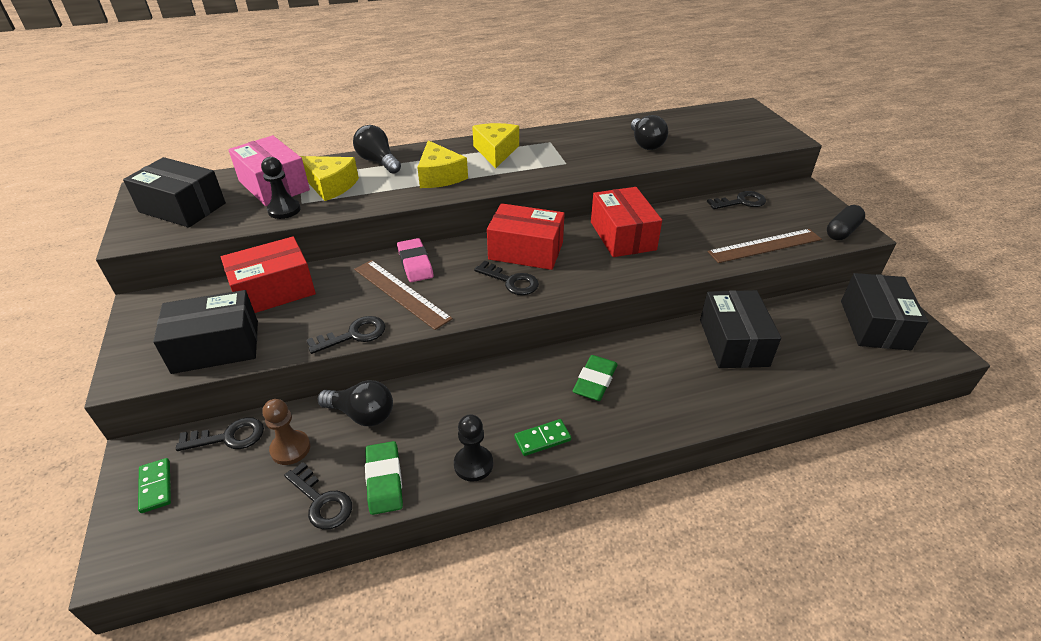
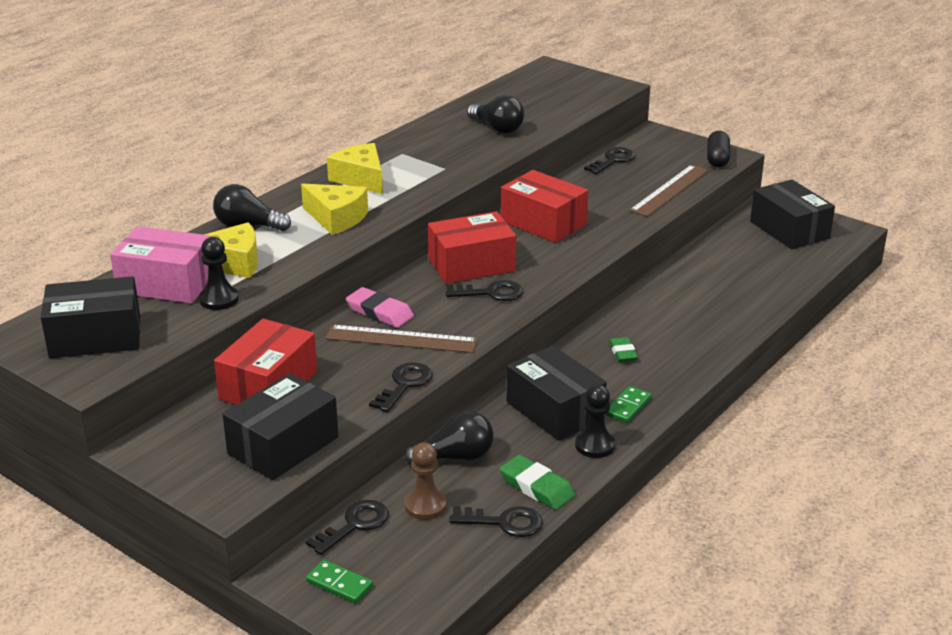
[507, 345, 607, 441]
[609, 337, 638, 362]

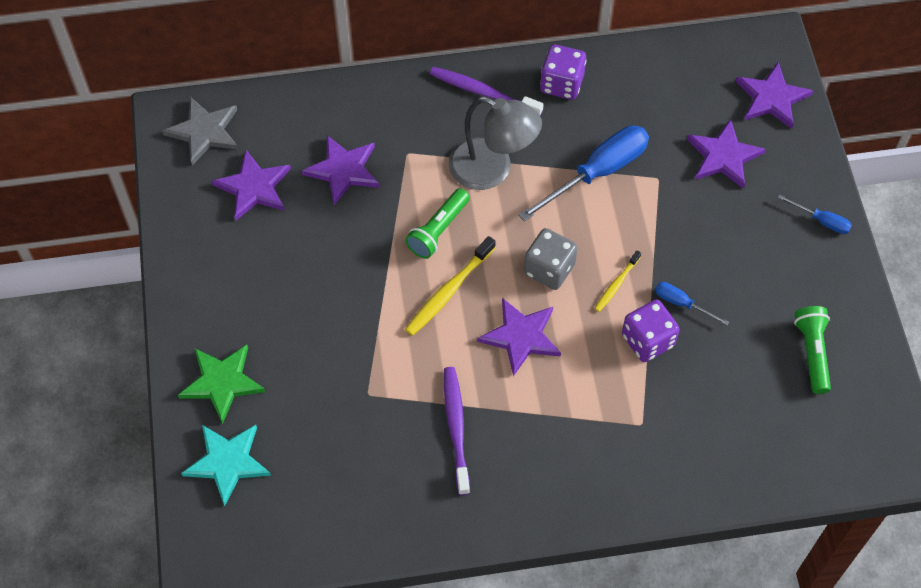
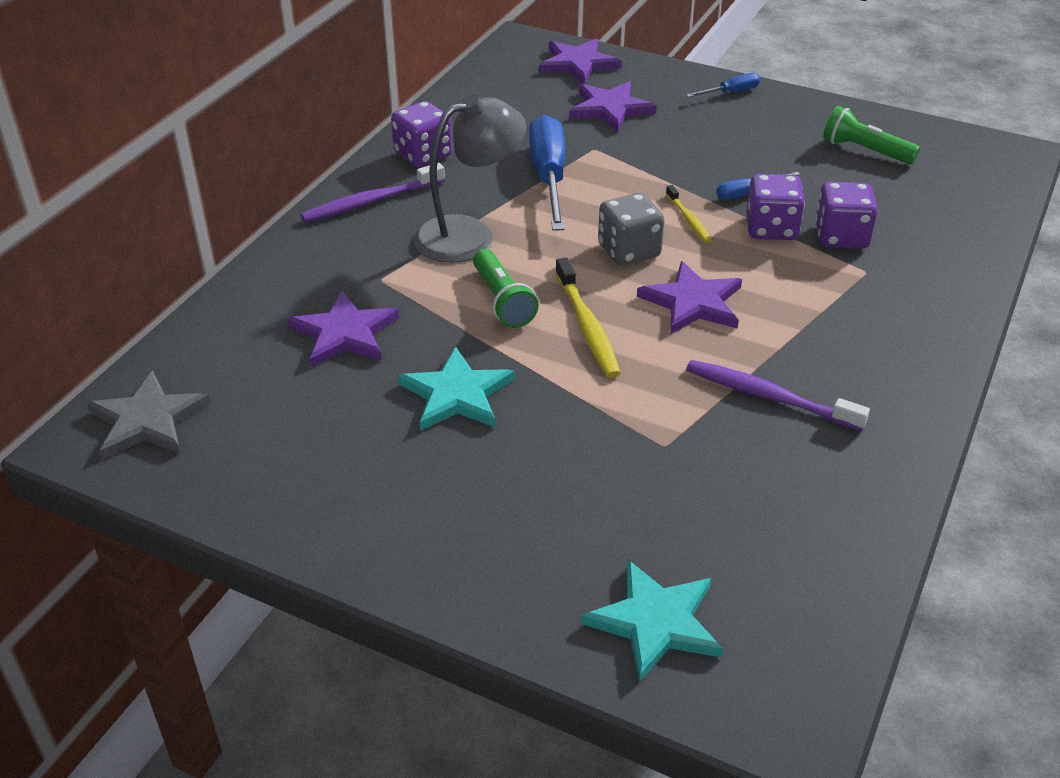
[398, 346, 515, 431]
[815, 182, 878, 249]
[178, 345, 265, 424] (first image)
[211, 150, 291, 221] (first image)

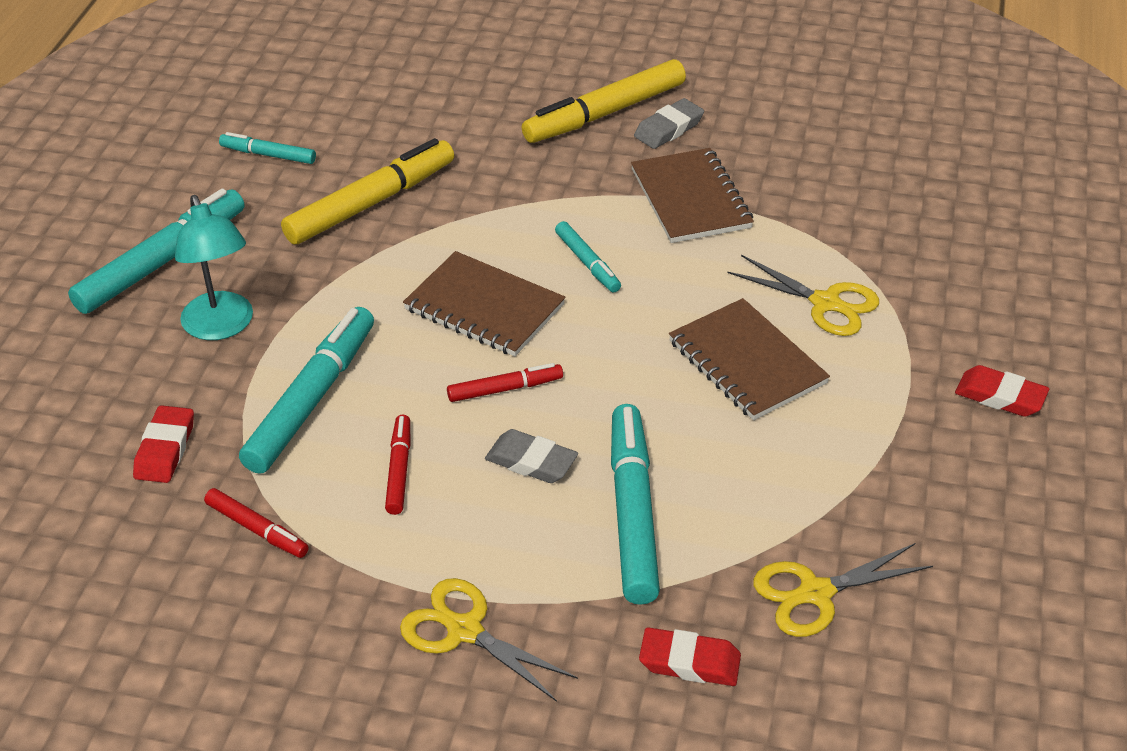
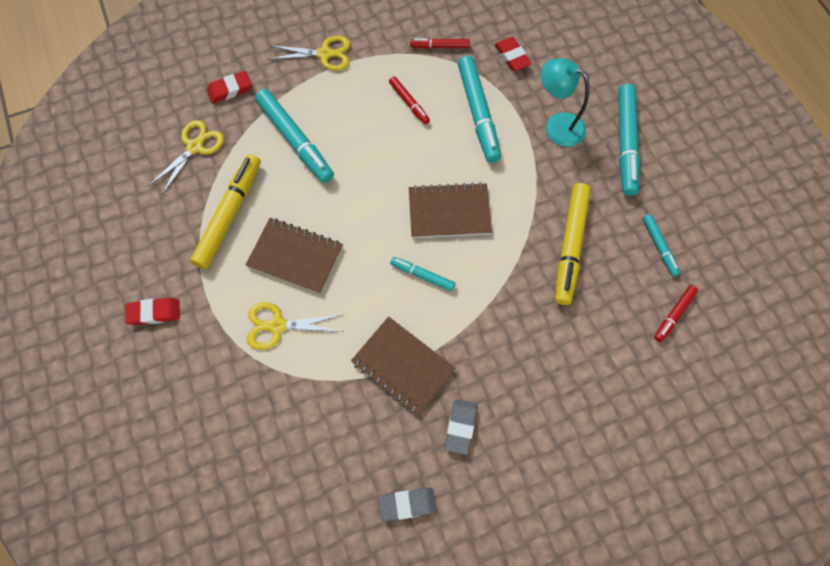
[190, 154, 261, 269]
[379, 488, 437, 521]
[643, 214, 680, 276]
[654, 285, 698, 342]

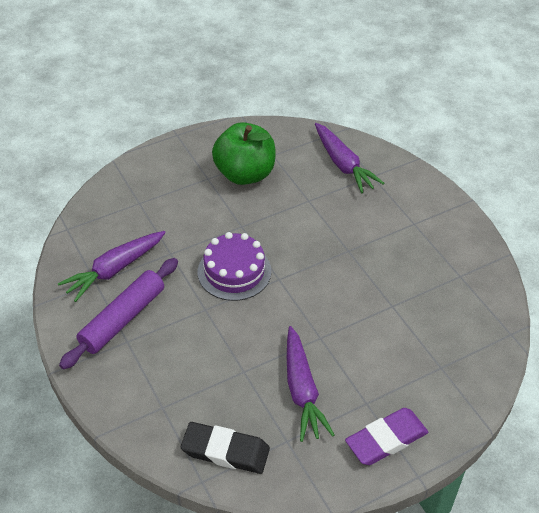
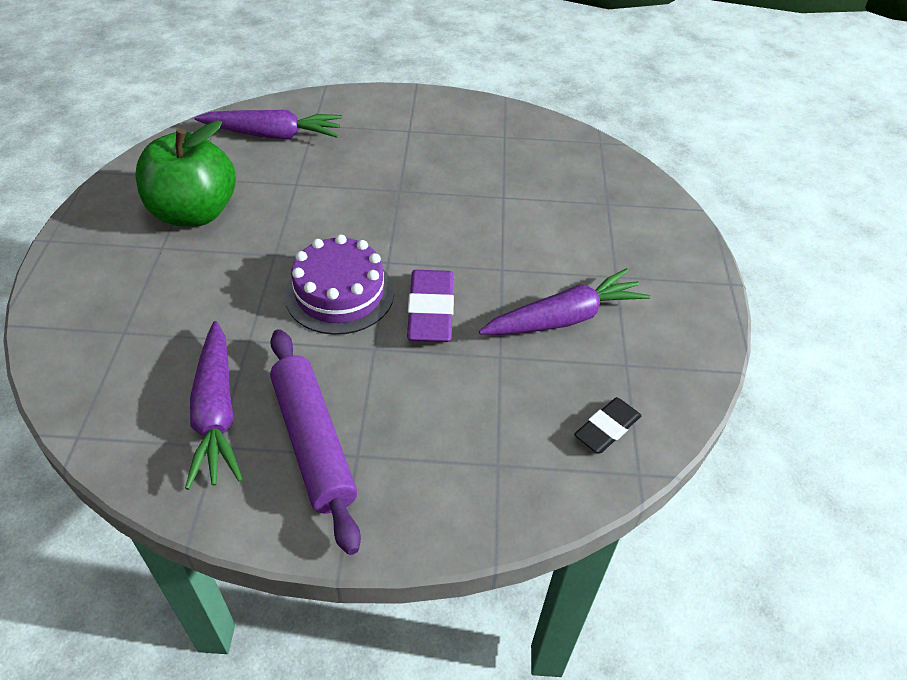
[407, 270, 454, 342]
[479, 268, 650, 335]
[574, 397, 642, 454]

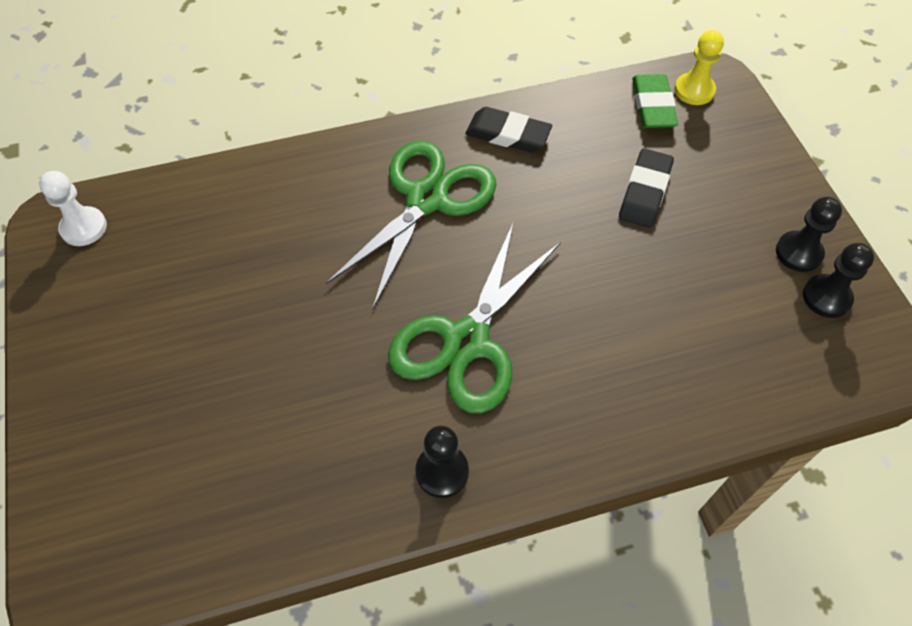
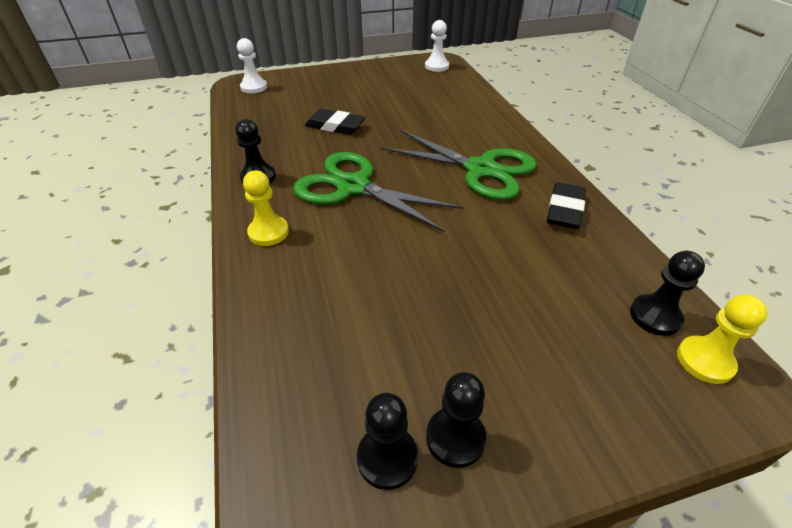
[237, 38, 267, 93]
[243, 170, 289, 246]
[305, 109, 366, 135]
[630, 251, 705, 336]

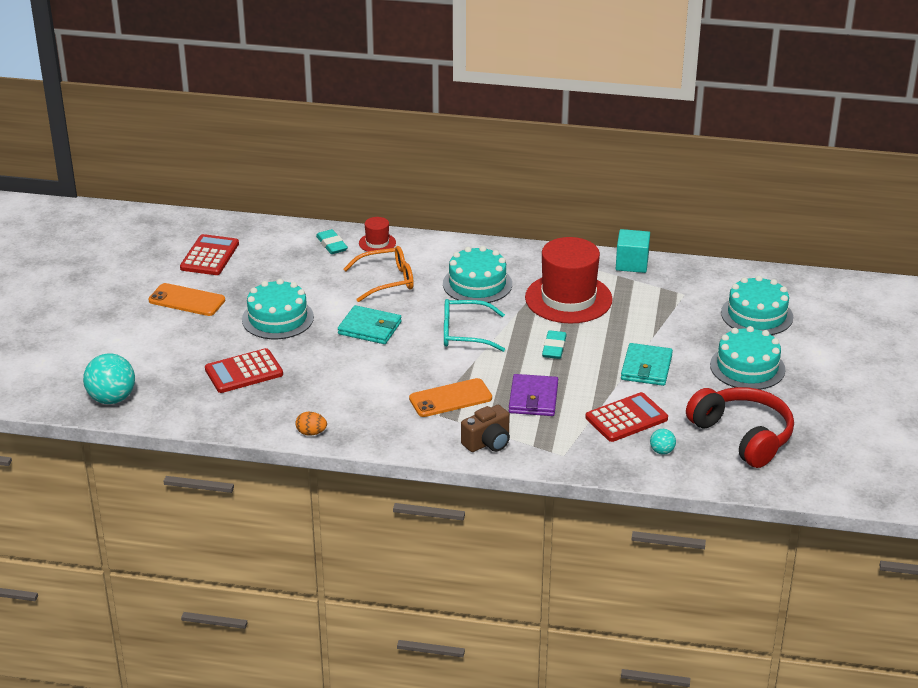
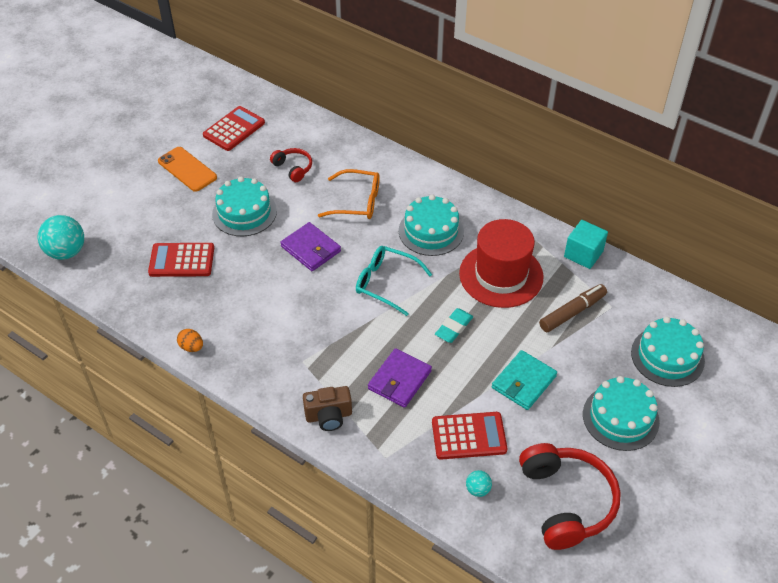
[270, 148, 312, 182]
[280, 222, 341, 271]
[539, 284, 607, 332]
[316, 229, 348, 254] (first image)
[359, 217, 396, 252] (first image)
[409, 378, 492, 417] (first image)

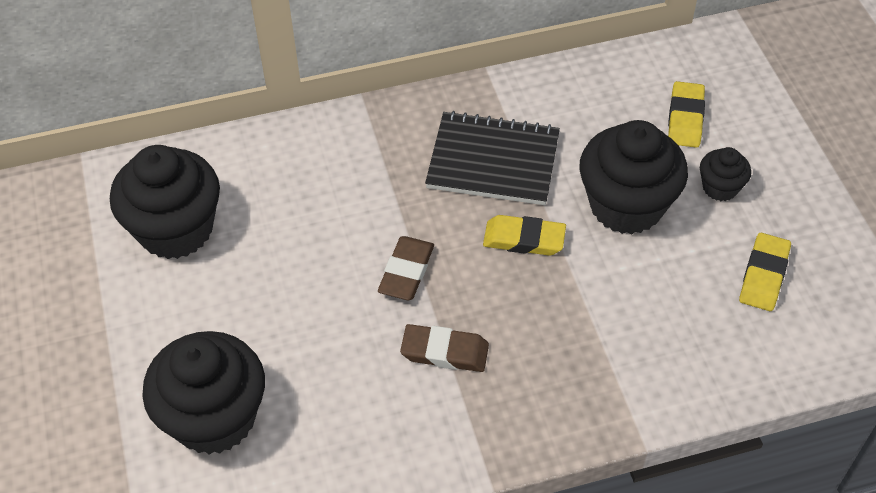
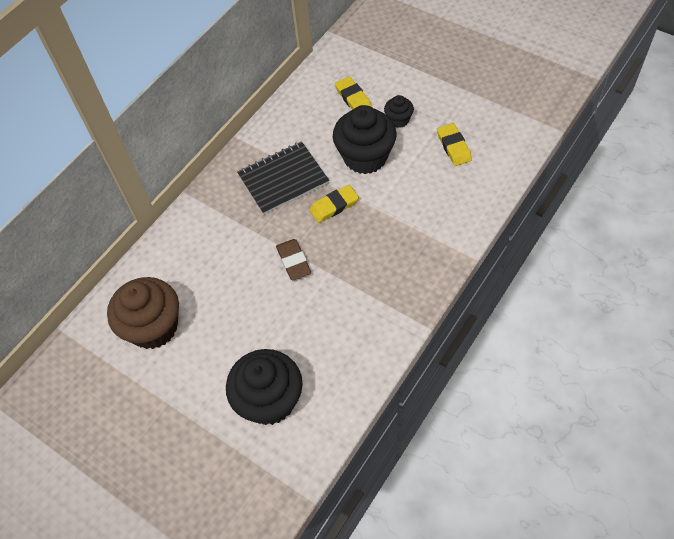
[107, 277, 179, 349]
[400, 324, 489, 372] (first image)

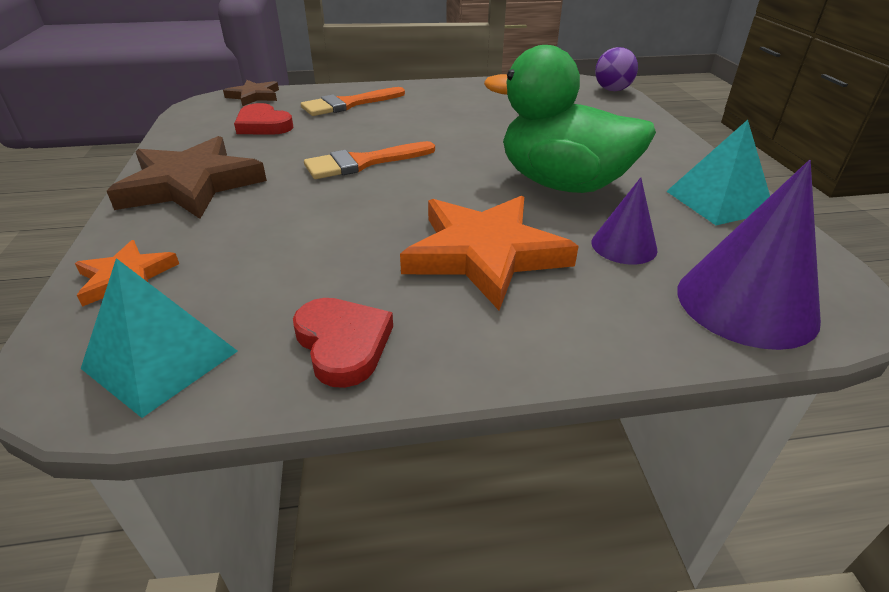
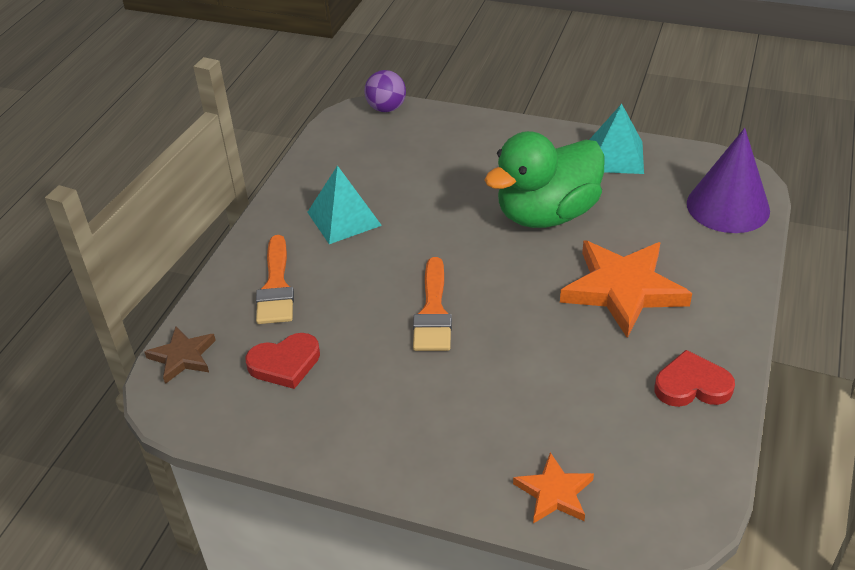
[307, 165, 382, 244]
[107, 136, 267, 219] (first image)
[591, 177, 657, 264] (first image)

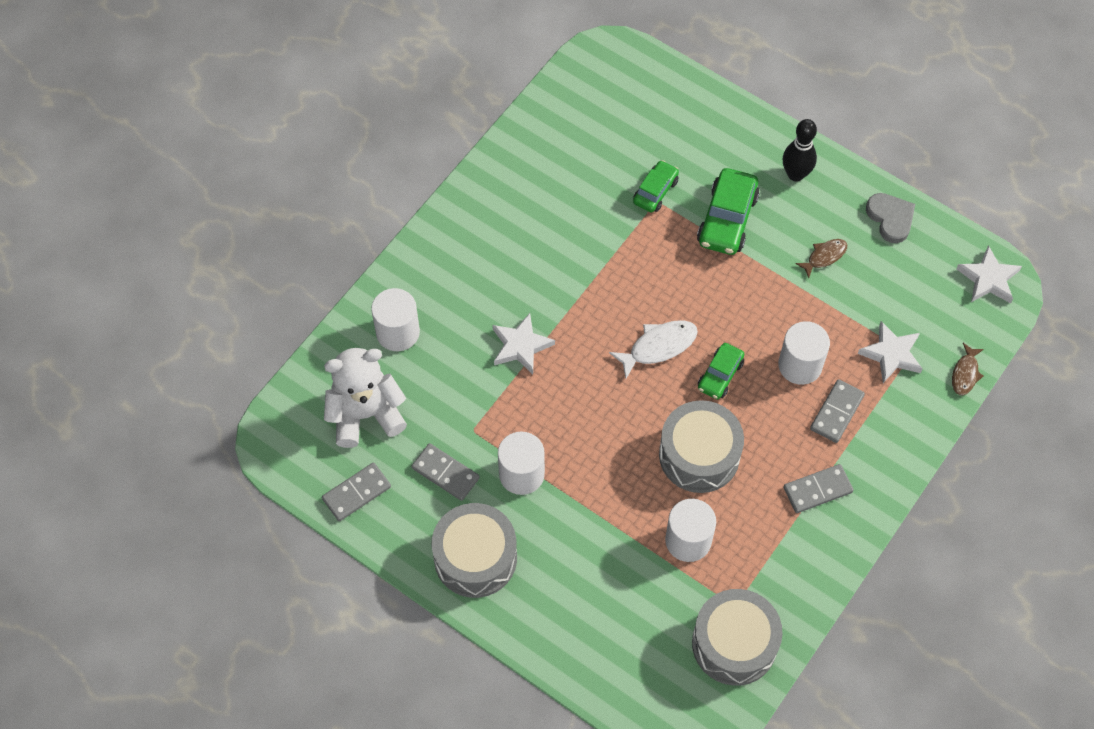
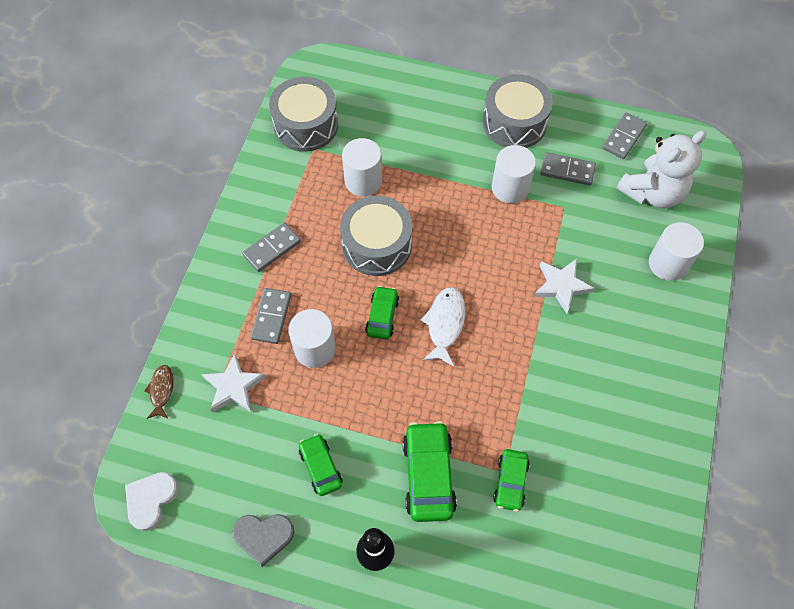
[125, 472, 178, 531]
[232, 514, 294, 567]
[299, 434, 343, 496]
[421, 287, 465, 367]

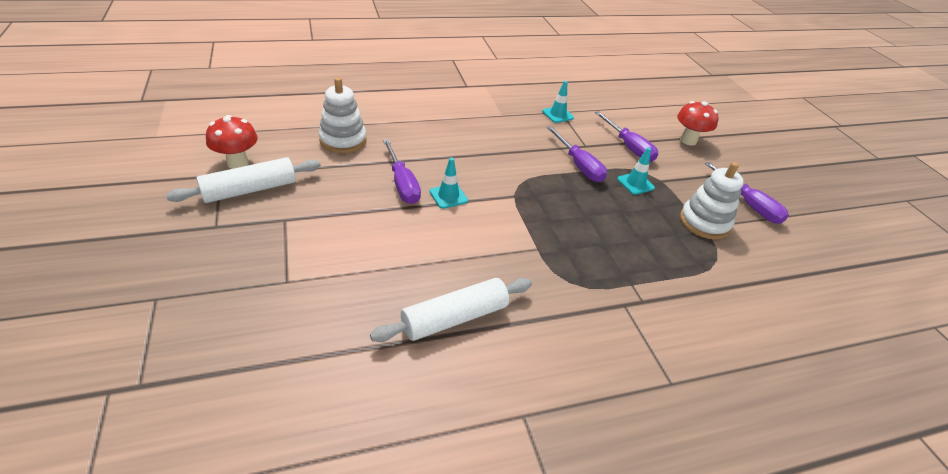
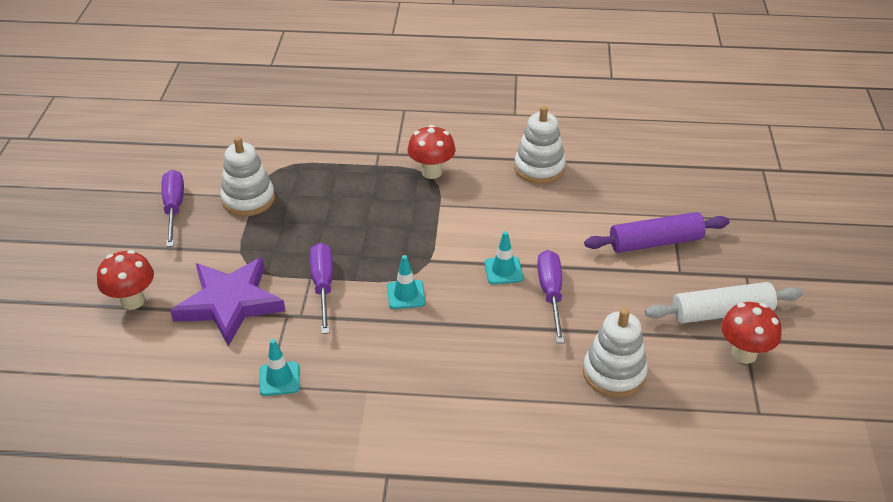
[170, 257, 285, 346]
[387, 255, 425, 309]
[408, 125, 456, 179]
[514, 106, 566, 184]
[584, 212, 729, 253]

